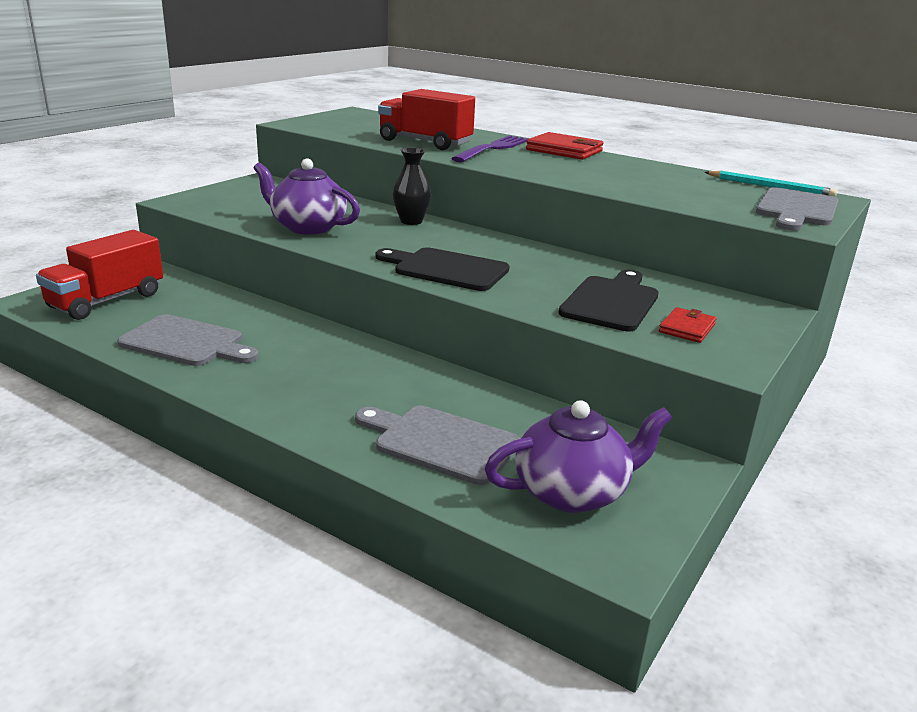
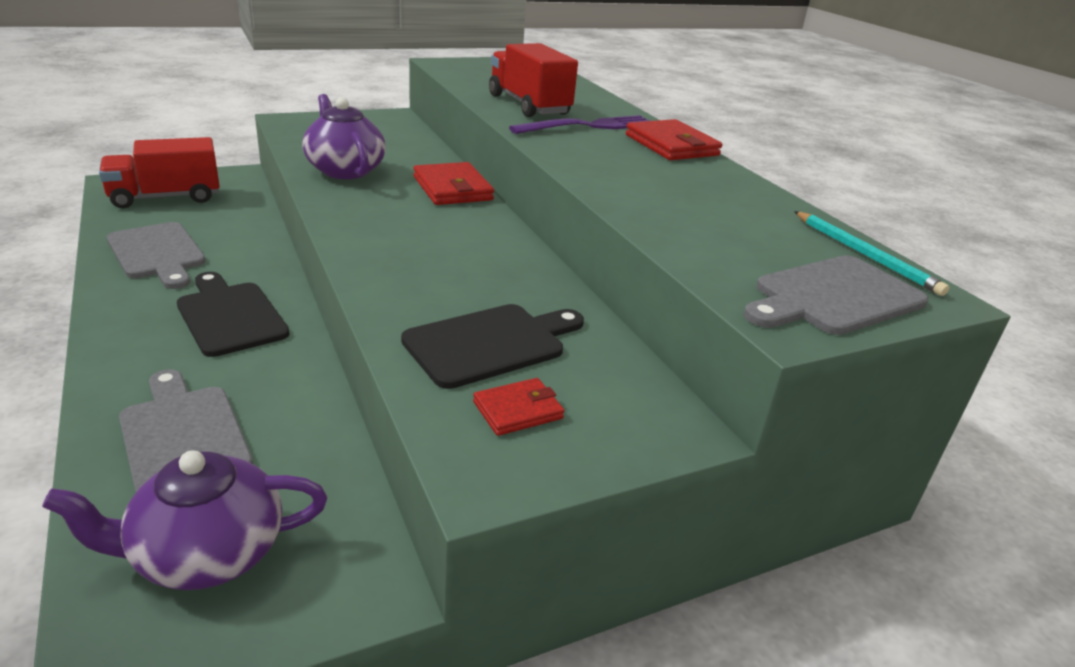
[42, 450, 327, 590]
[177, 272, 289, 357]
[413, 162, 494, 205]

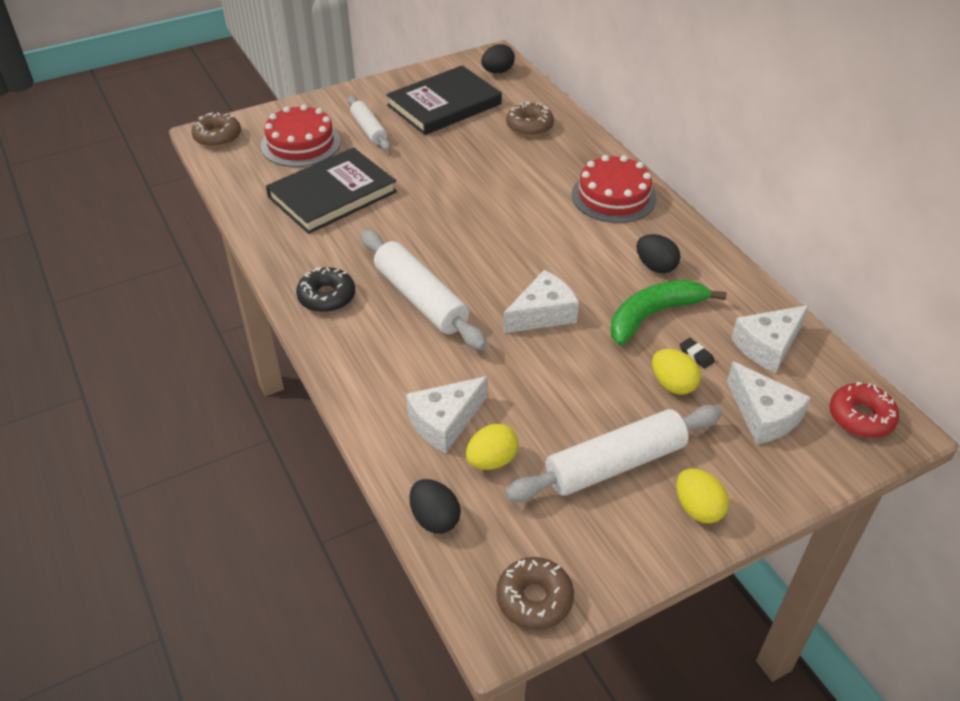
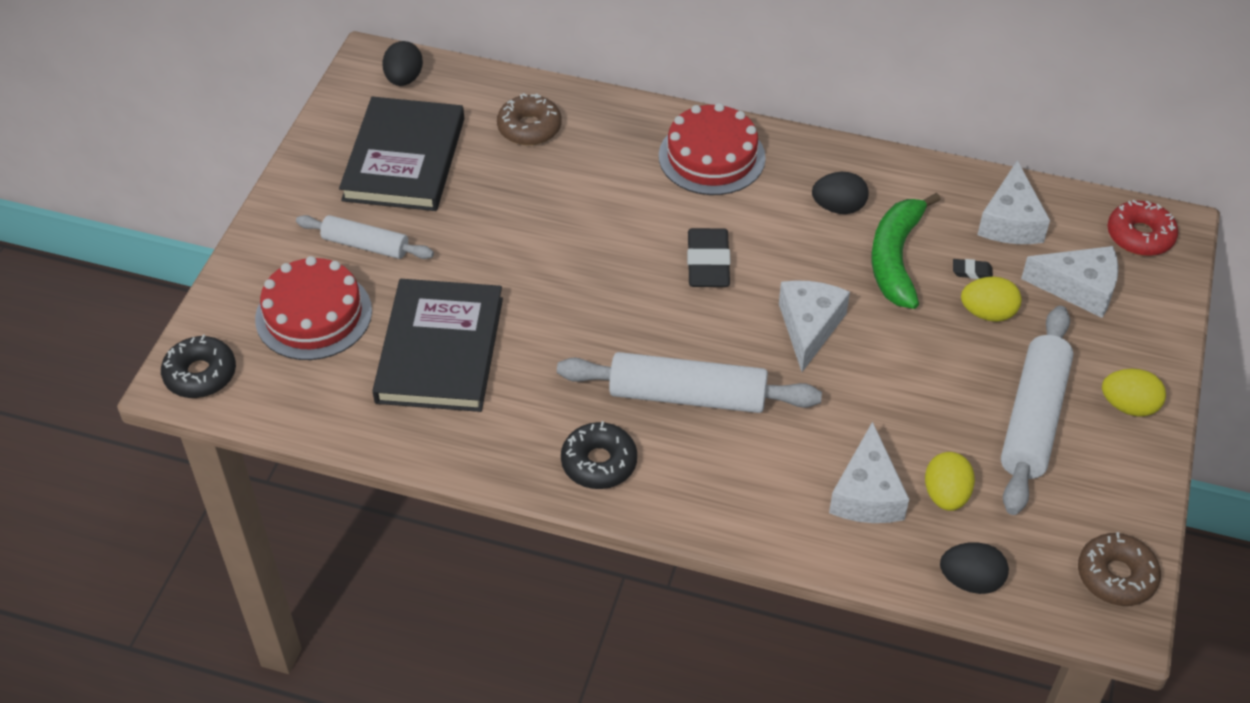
[161, 335, 236, 398]
[687, 228, 731, 287]

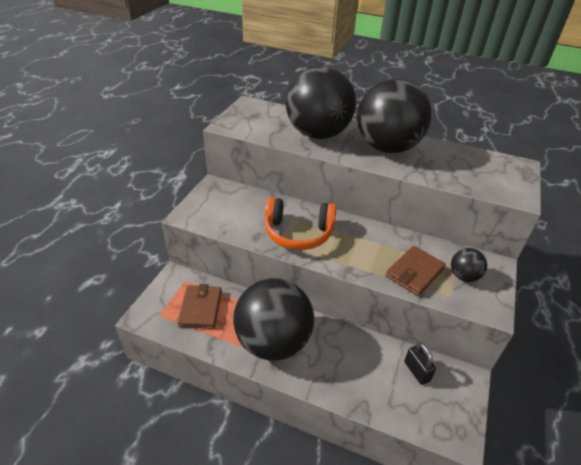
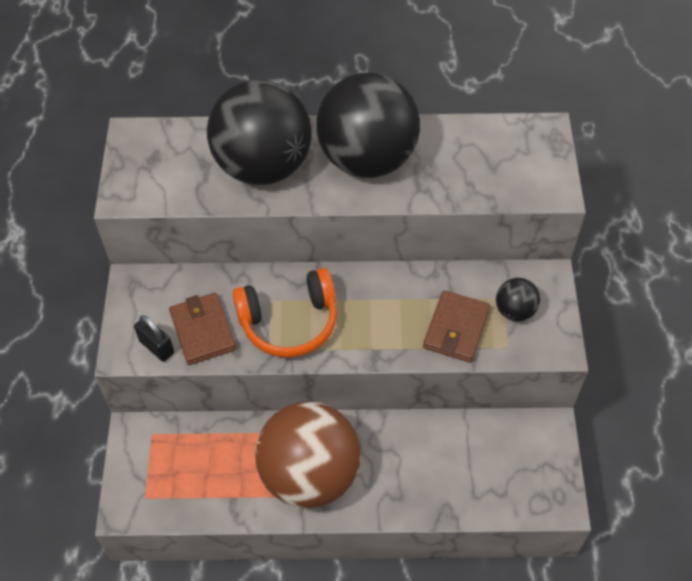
[134, 315, 174, 362]
[169, 293, 236, 365]
[255, 401, 361, 508]

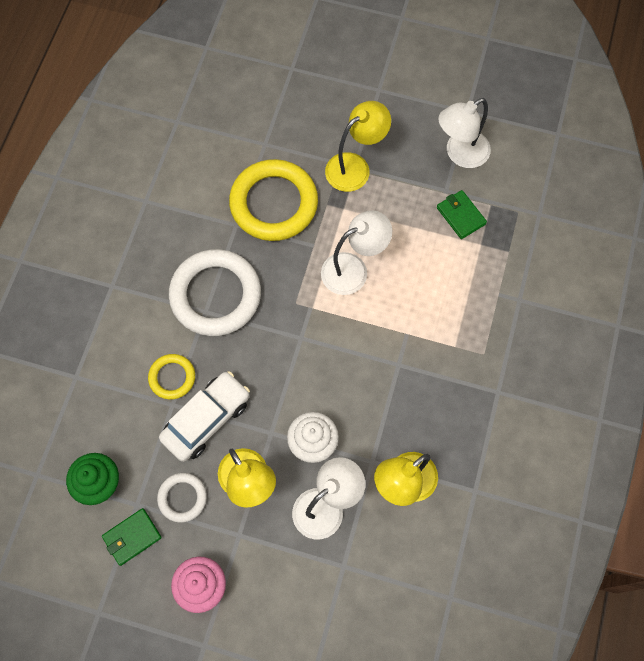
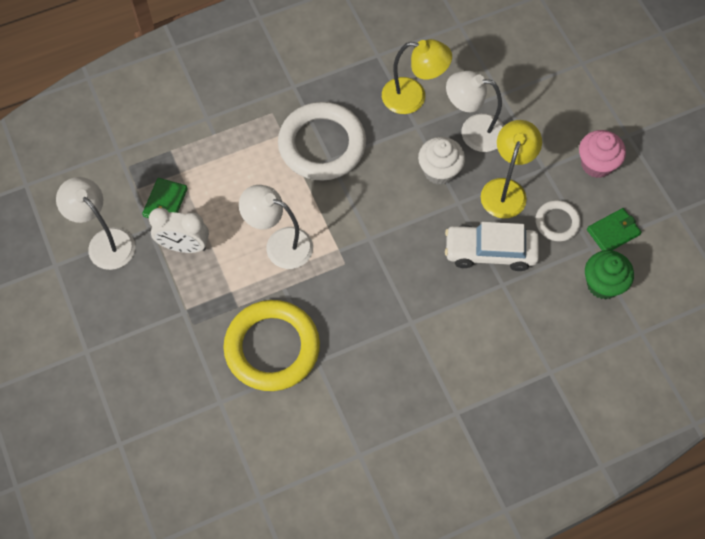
[56, 177, 135, 270]
[149, 208, 209, 253]
[278, 102, 366, 181]
[587, 208, 642, 251]
[148, 354, 195, 399] (first image)
[325, 101, 391, 192] (first image)

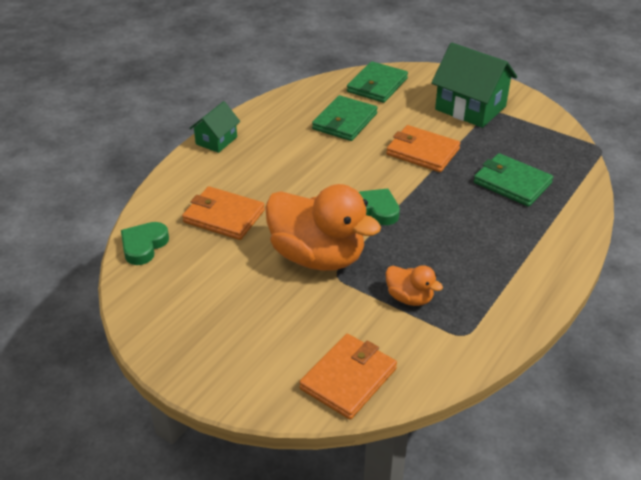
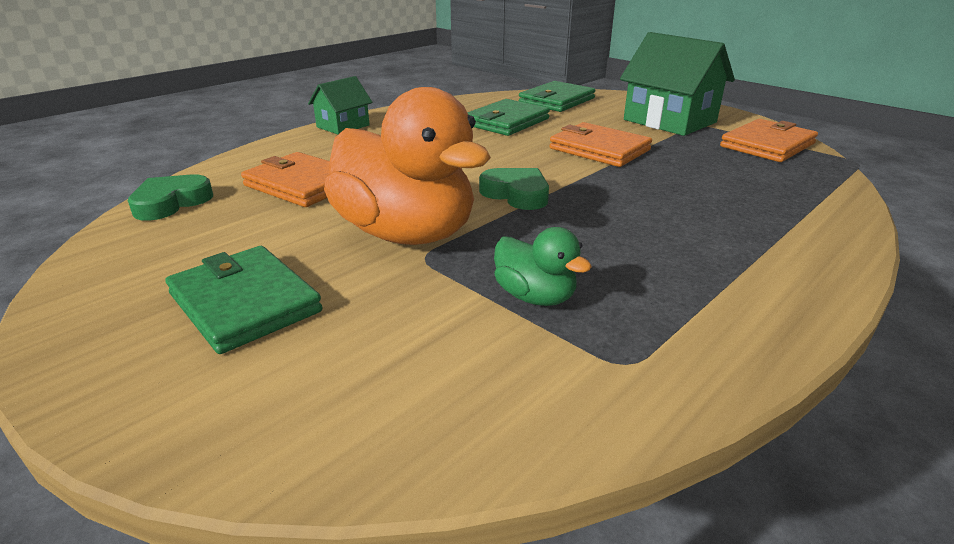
[166, 246, 323, 354]
[494, 227, 592, 306]
[720, 119, 818, 162]

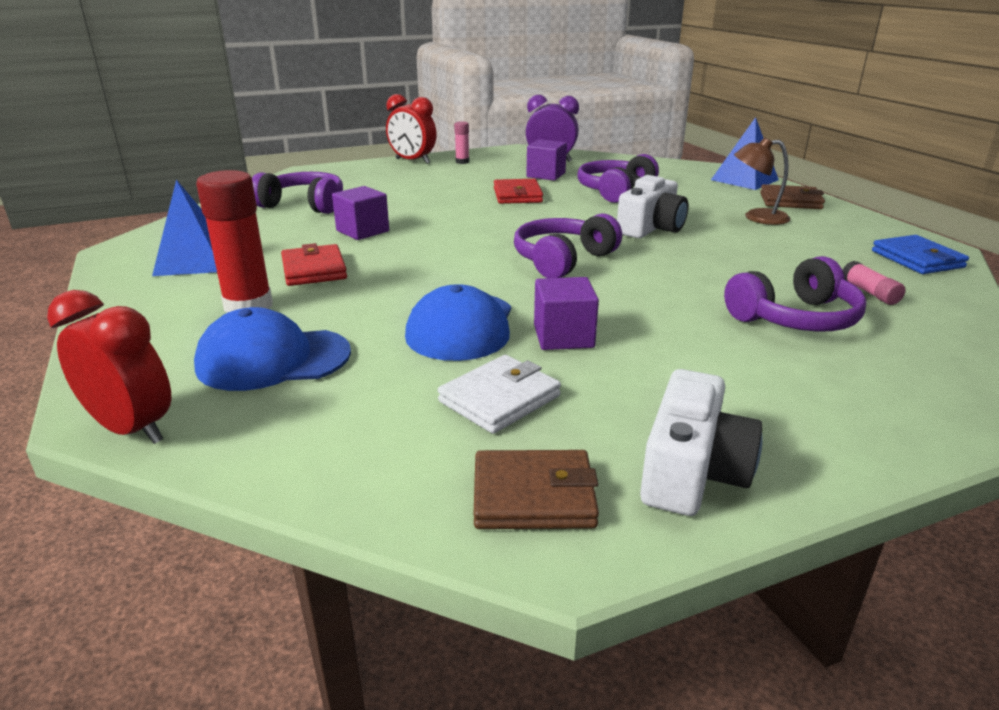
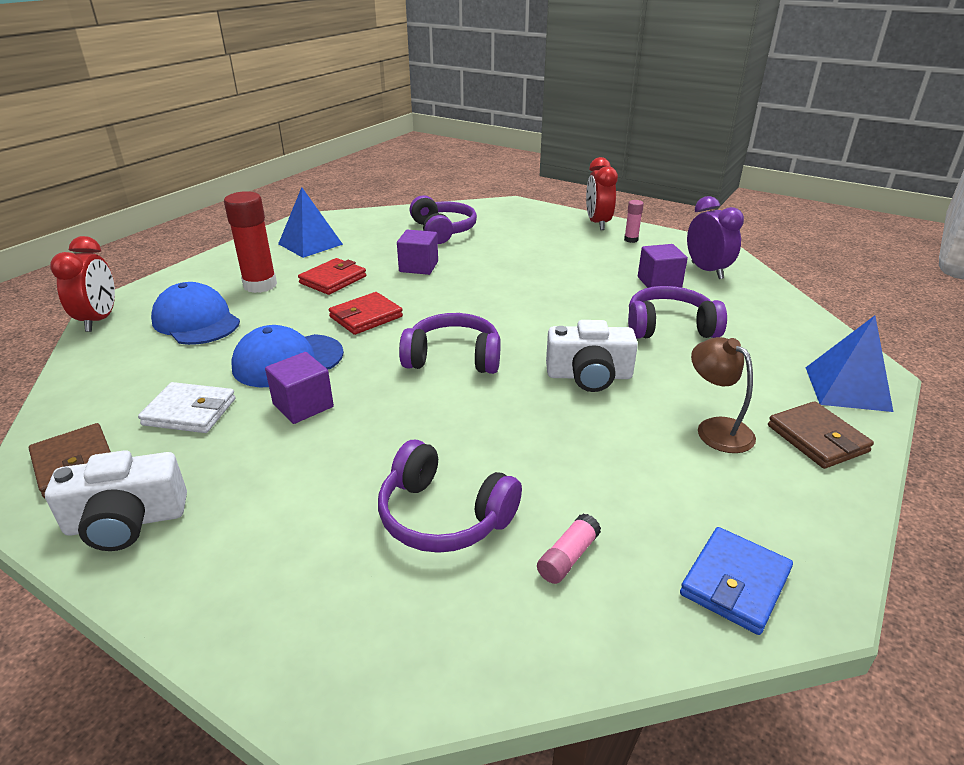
[329, 292, 403, 335]

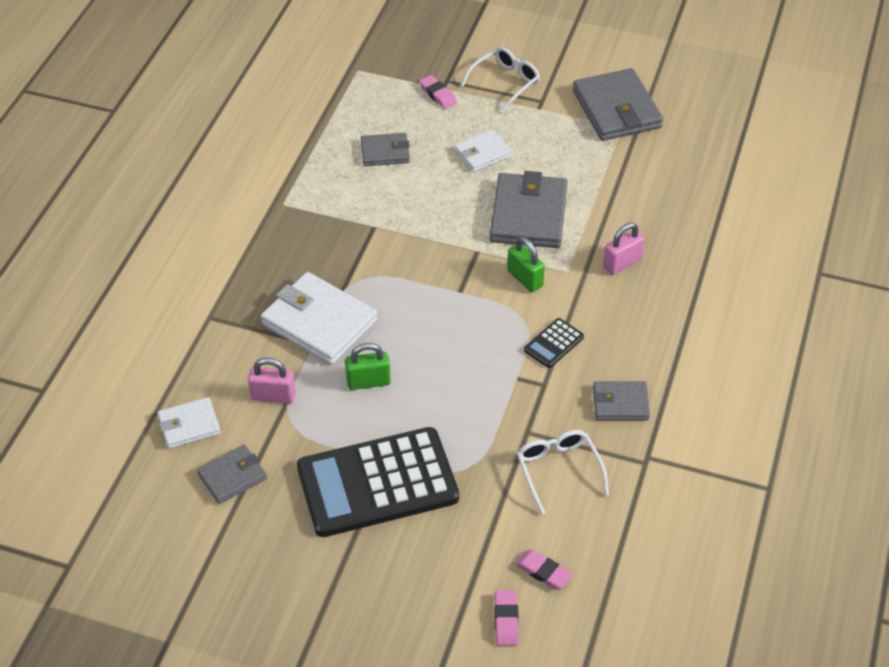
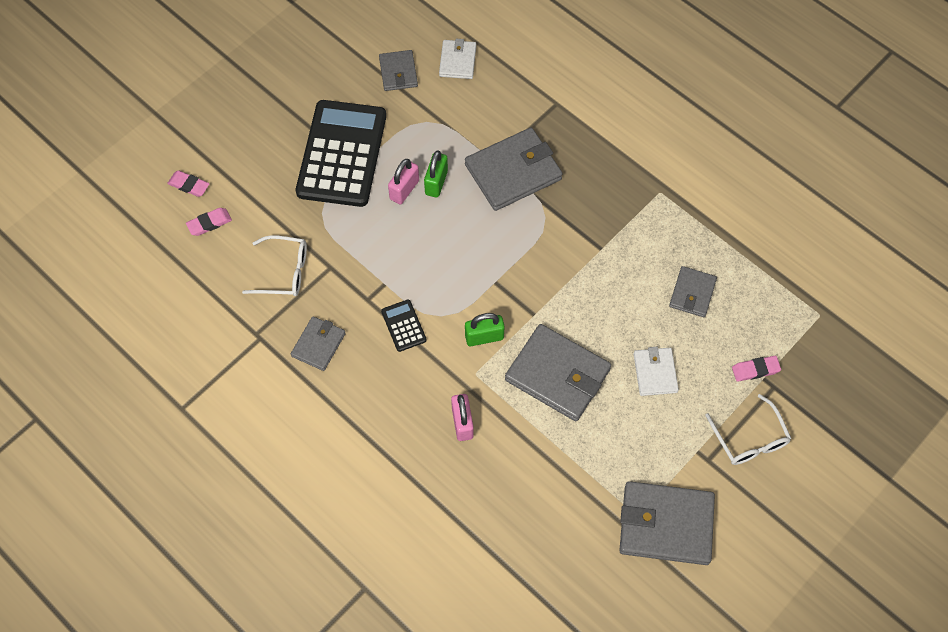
[388, 159, 419, 204]
[465, 128, 563, 211]

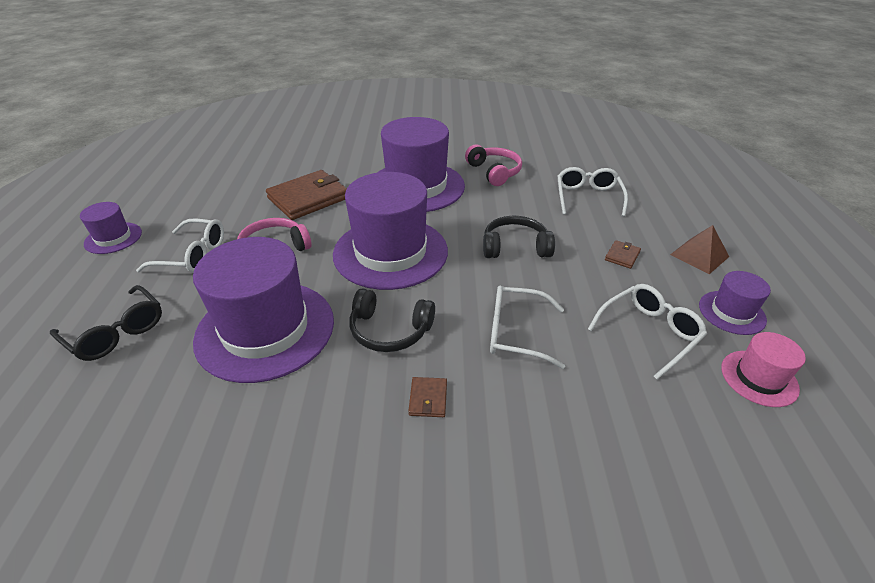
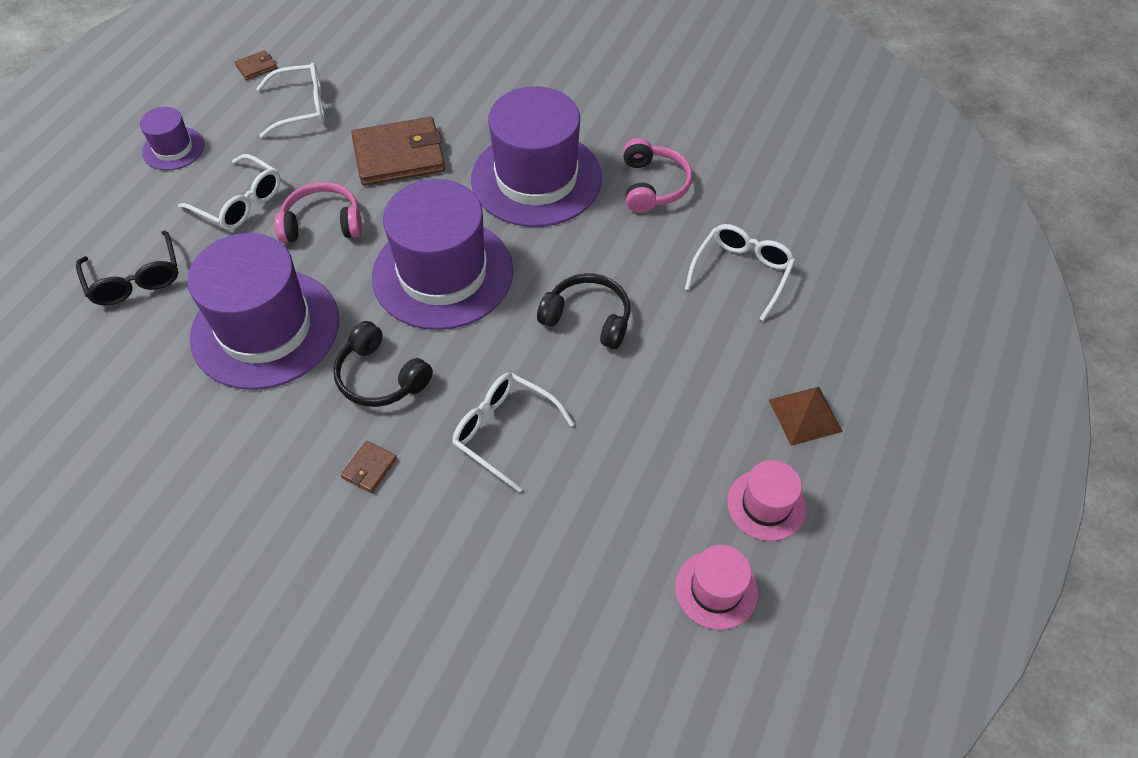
[235, 50, 277, 80]
[256, 63, 325, 138]
[727, 460, 806, 541]

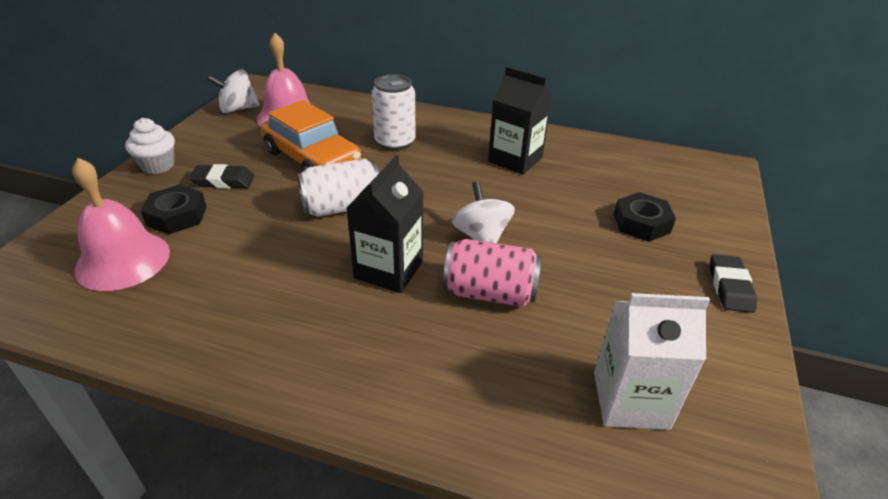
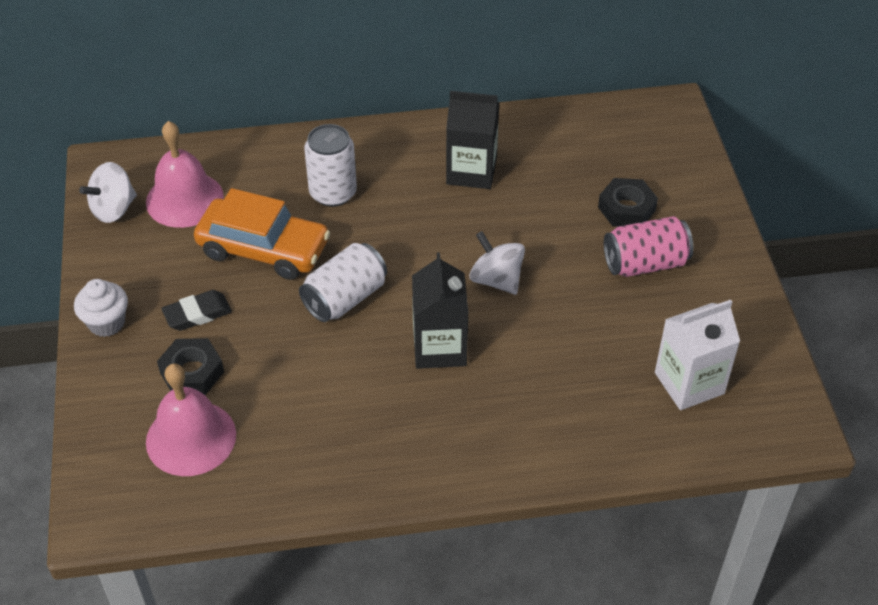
[604, 216, 693, 277]
[710, 254, 757, 313] (first image)

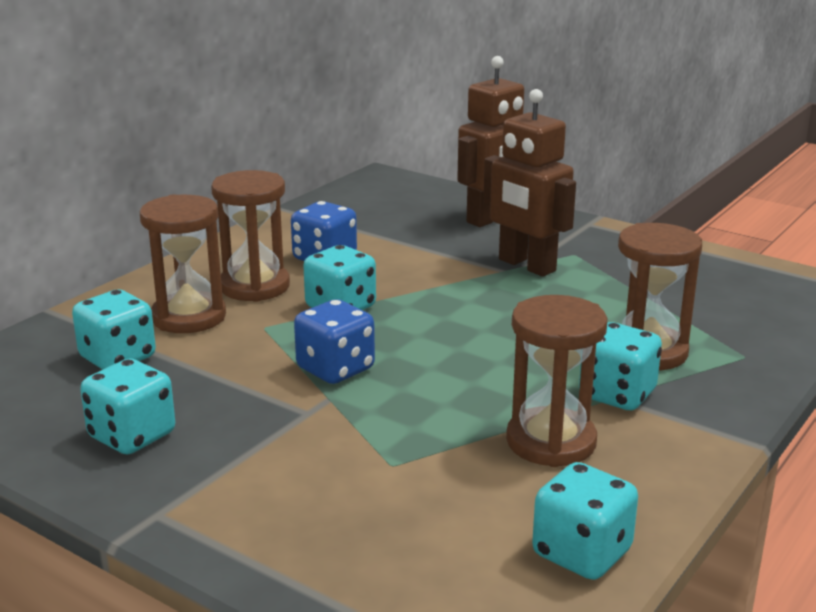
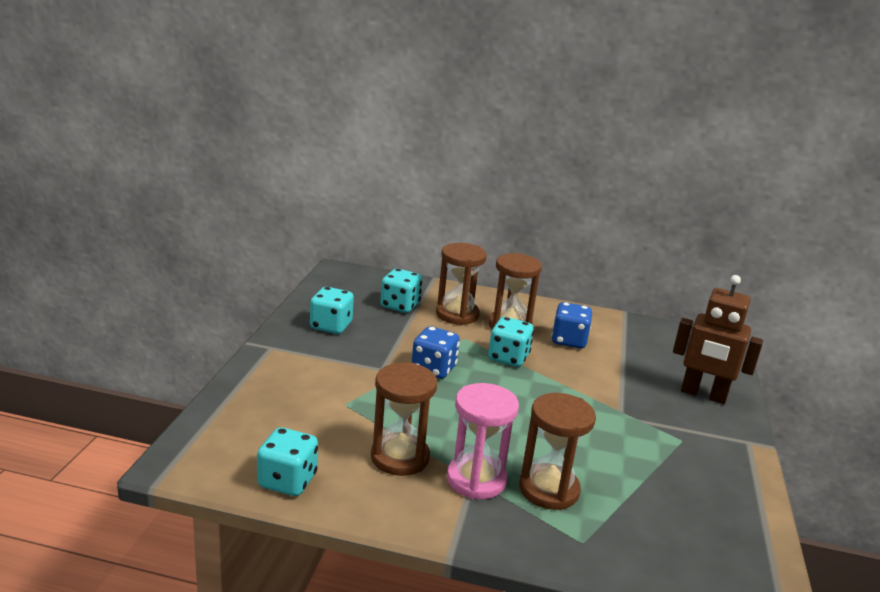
[447, 383, 519, 499]
[483, 89, 576, 277] (first image)

